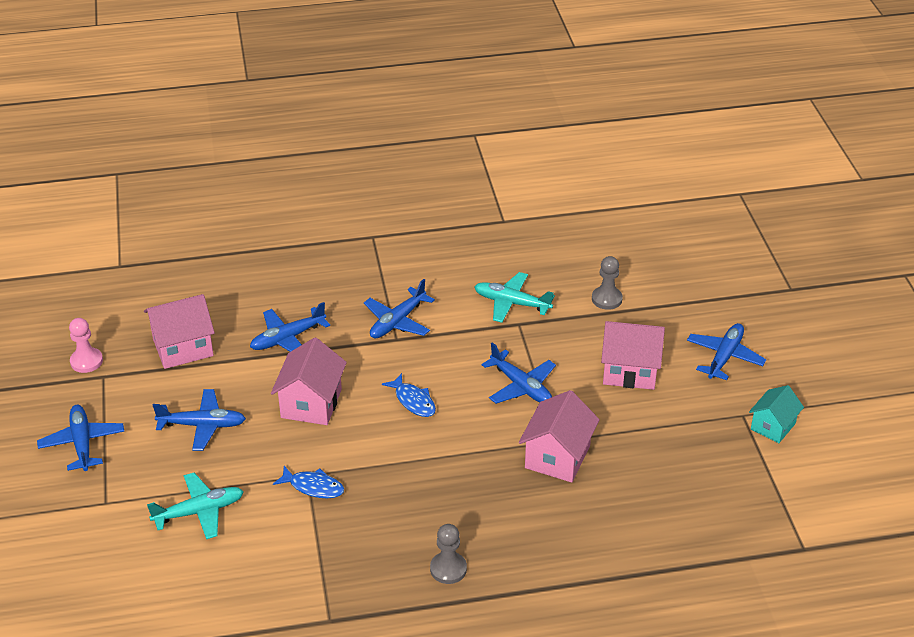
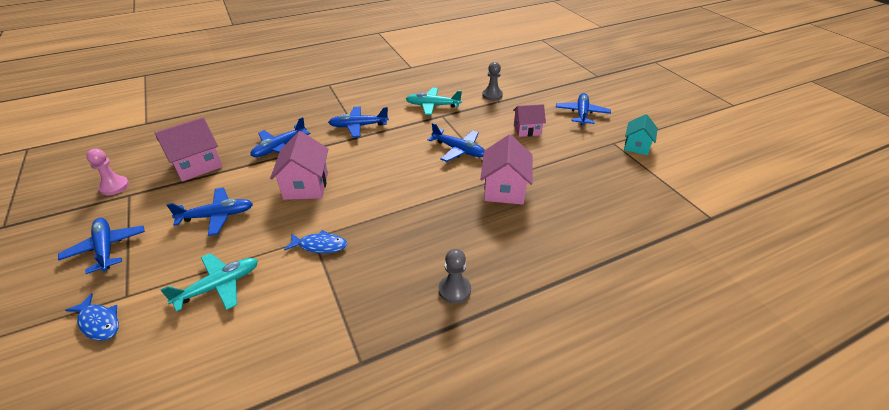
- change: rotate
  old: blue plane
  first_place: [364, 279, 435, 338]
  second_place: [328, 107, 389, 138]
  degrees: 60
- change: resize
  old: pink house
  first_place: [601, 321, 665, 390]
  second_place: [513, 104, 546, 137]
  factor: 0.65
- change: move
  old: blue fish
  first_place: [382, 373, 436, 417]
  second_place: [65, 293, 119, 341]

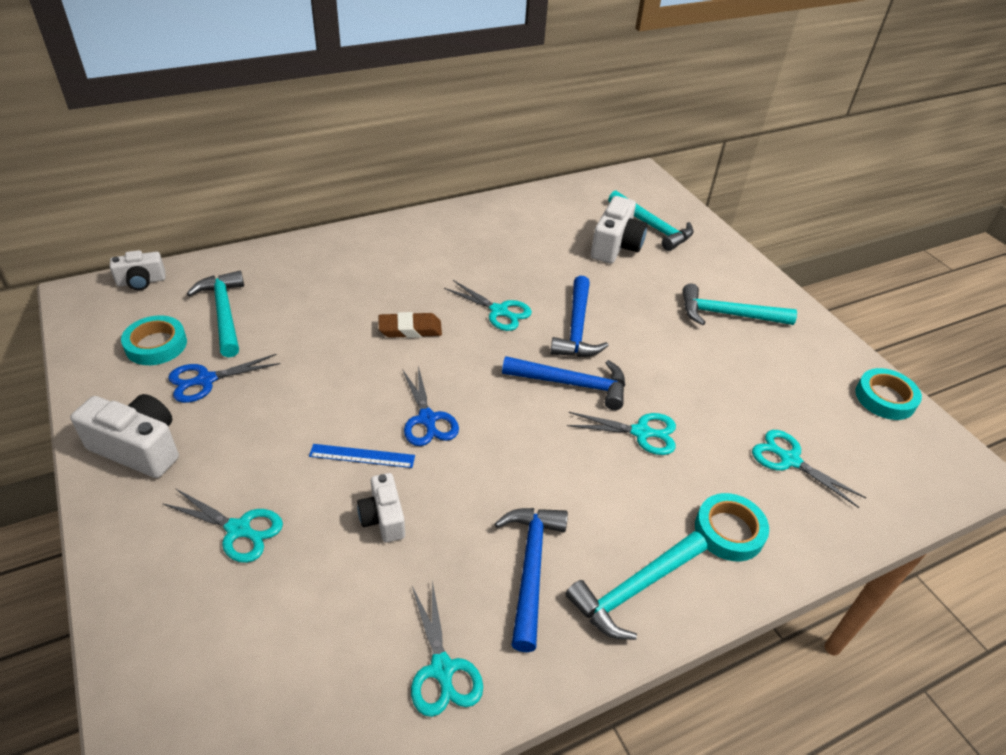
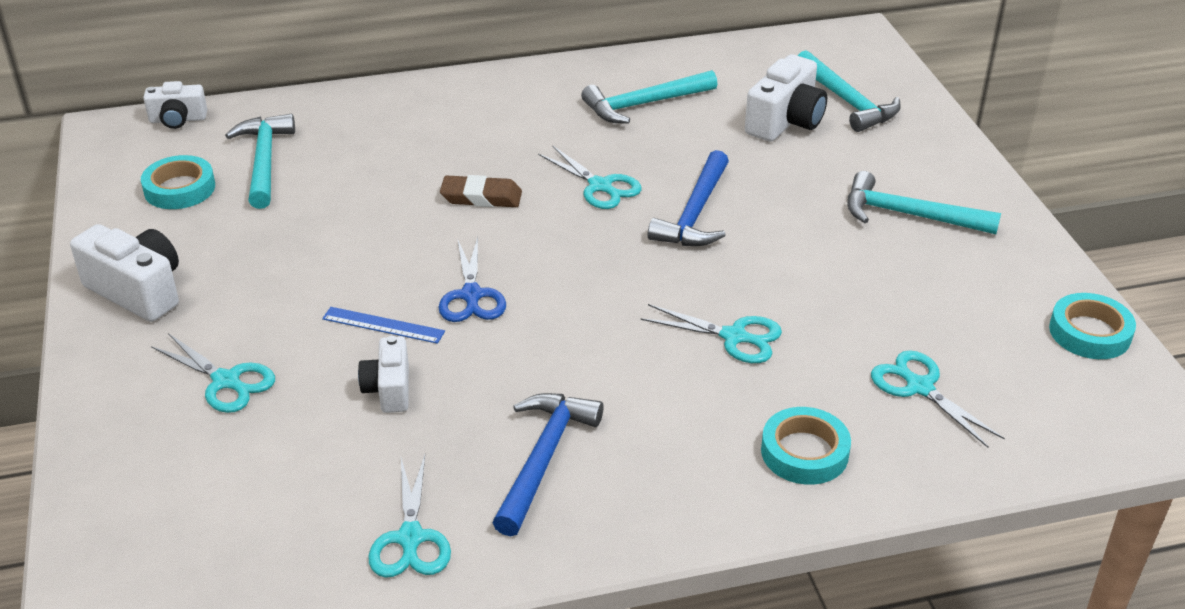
- change: delete
  old: blue scissors
  first_place: [168, 354, 281, 403]
- change: delete
  old: blue hammer
  first_place: [502, 356, 625, 410]
- change: move
  old: turquoise hammer
  first_place: [566, 531, 707, 640]
  second_place: [581, 70, 718, 124]

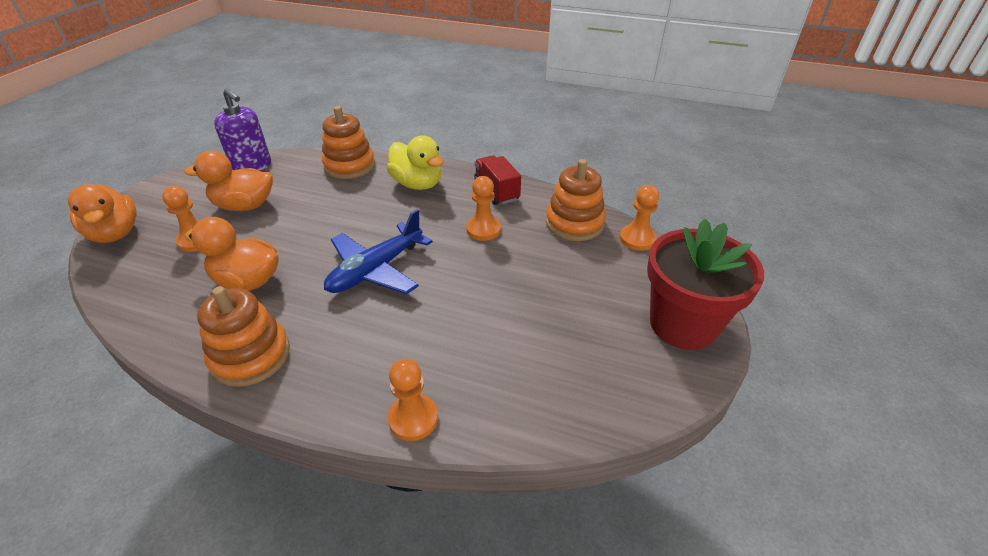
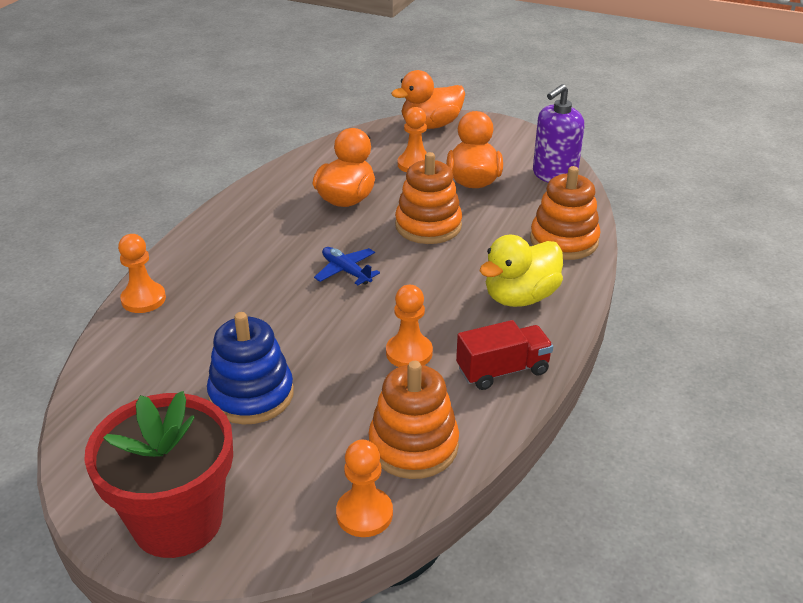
- change: resize
  old: blue plane
  first_place: [324, 209, 433, 294]
  second_place: [314, 247, 380, 285]
  factor: 0.55
- change: move
  old: orange stacking toy
  first_place: [197, 286, 290, 387]
  second_place: [395, 152, 462, 244]
- change: insert
  new: blue stacking toy
  second_place: [207, 312, 294, 424]

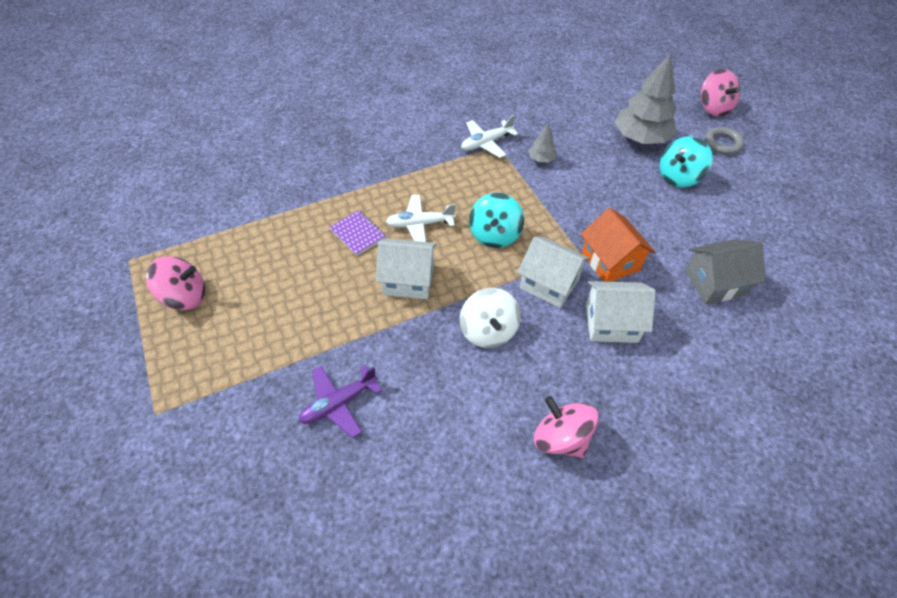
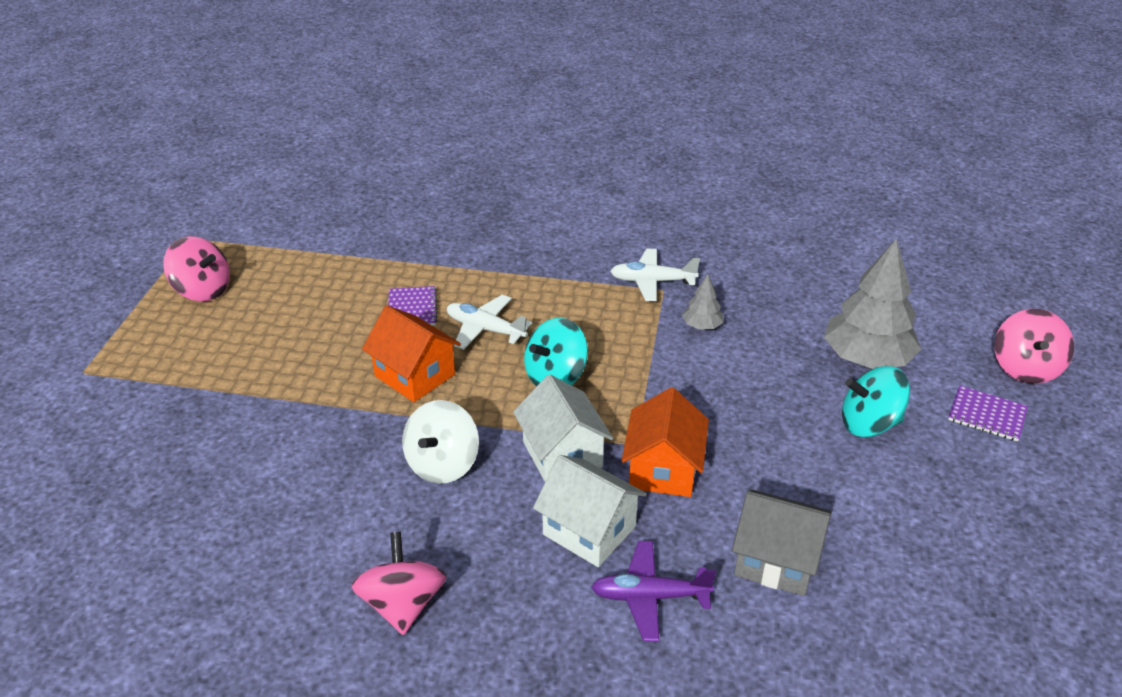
- change: replace
  old: grey ring
  new: purple notebook
  first_place: [705, 127, 744, 155]
  second_place: [948, 385, 1028, 442]
- change: recolor
  old: white house
  new: orange house
  first_place: [376, 238, 437, 299]
  second_place: [362, 305, 461, 402]
- change: move
  old: purple plane
  first_place: [299, 365, 382, 438]
  second_place: [591, 541, 716, 642]

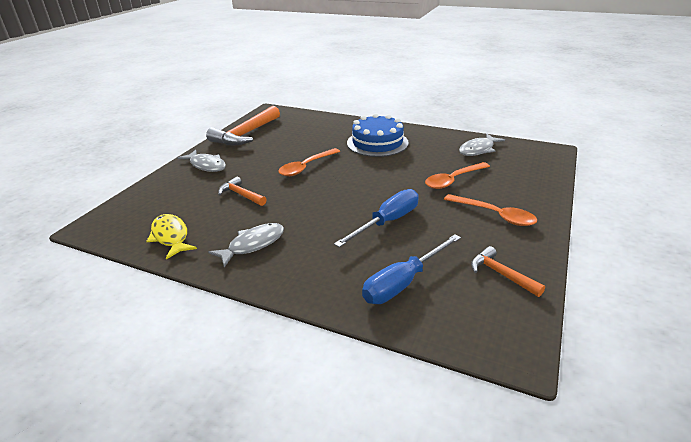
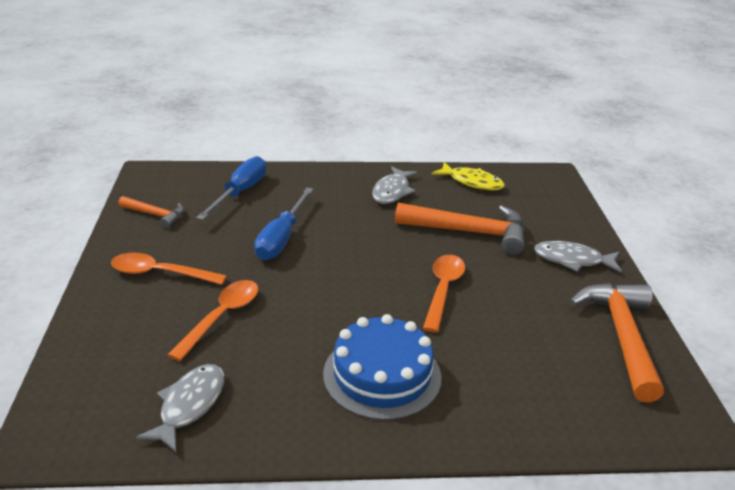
- change: resize
  old: orange hammer
  first_place: [218, 176, 267, 206]
  second_place: [395, 203, 524, 255]
  factor: 1.87

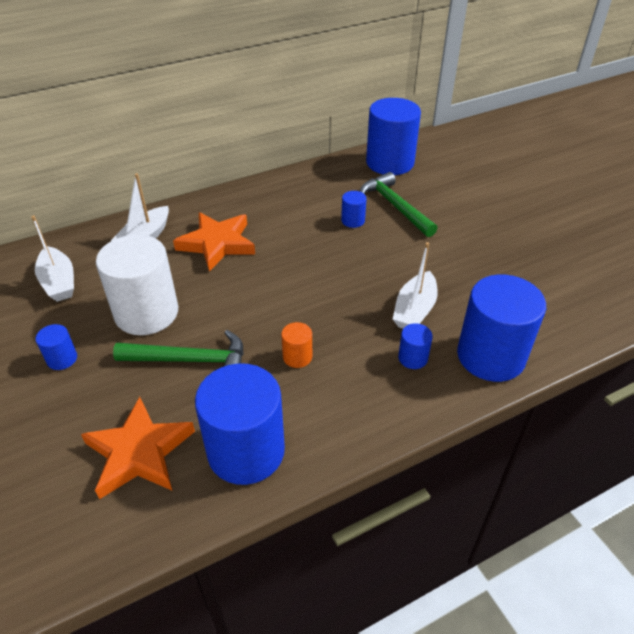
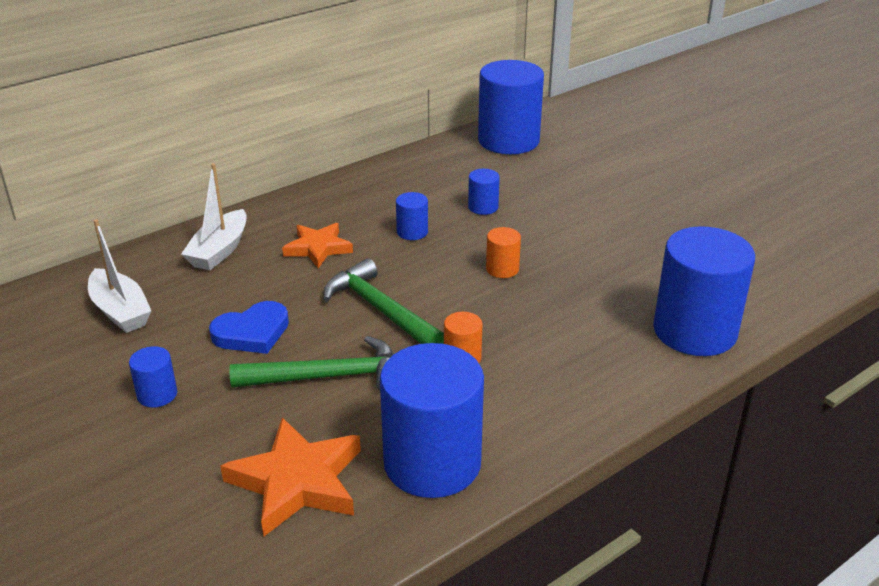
- change: move
  old: green hammer
  first_place: [360, 172, 438, 237]
  second_place: [324, 258, 444, 344]
- change: resize
  old: orange star
  first_place: [173, 212, 255, 272]
  second_place: [282, 223, 353, 268]
  factor: 0.66
- change: replace
  old: white cylinder
  new: blue heart
  first_place: [96, 234, 178, 335]
  second_place: [209, 301, 289, 354]
- change: delete
  old: white boat
  first_place: [393, 242, 438, 329]
- change: move
  old: blue cylinder
  first_place: [398, 323, 433, 369]
  second_place: [396, 192, 428, 240]
- change: insert
  new: orange cylinder
  second_place: [486, 227, 521, 278]

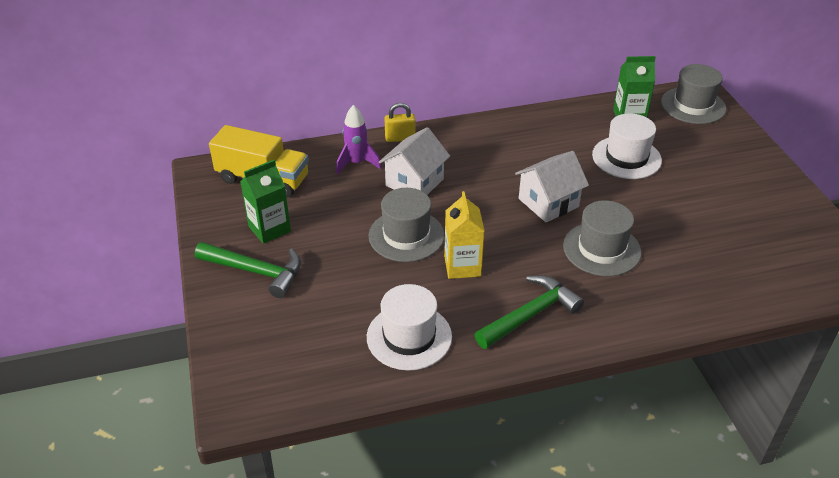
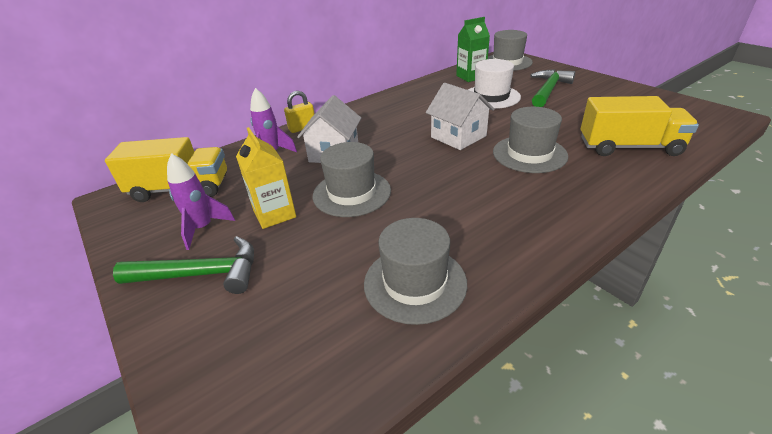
- change: rotate
  old: white house
  first_place: [515, 151, 589, 222]
  second_place: [426, 83, 495, 150]
  degrees: -75
- change: replace
  old: green carton
  new: purple rocket
  first_place: [240, 160, 291, 244]
  second_place: [167, 153, 235, 250]
- change: move
  old: yellow carton
  first_place: [444, 191, 485, 279]
  second_place: [236, 127, 296, 229]
- change: move
  old: green hammer
  first_place: [474, 275, 584, 349]
  second_place: [530, 69, 575, 107]
- change: recolor
  old: white hat
  new: grey hat
  first_place: [367, 284, 452, 370]
  second_place: [364, 218, 467, 325]
- change: insert
  new: yellow truck
  second_place: [581, 96, 699, 156]

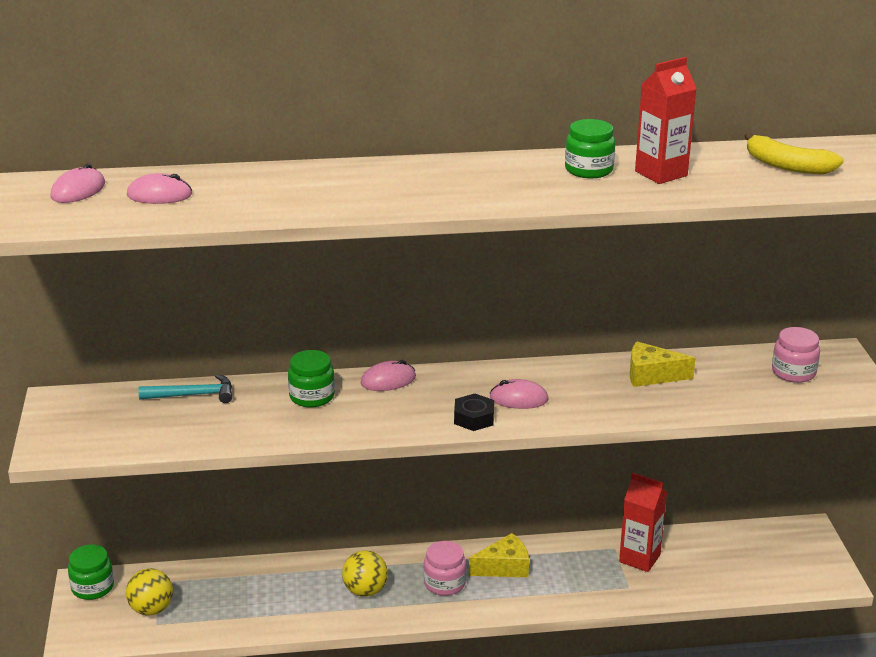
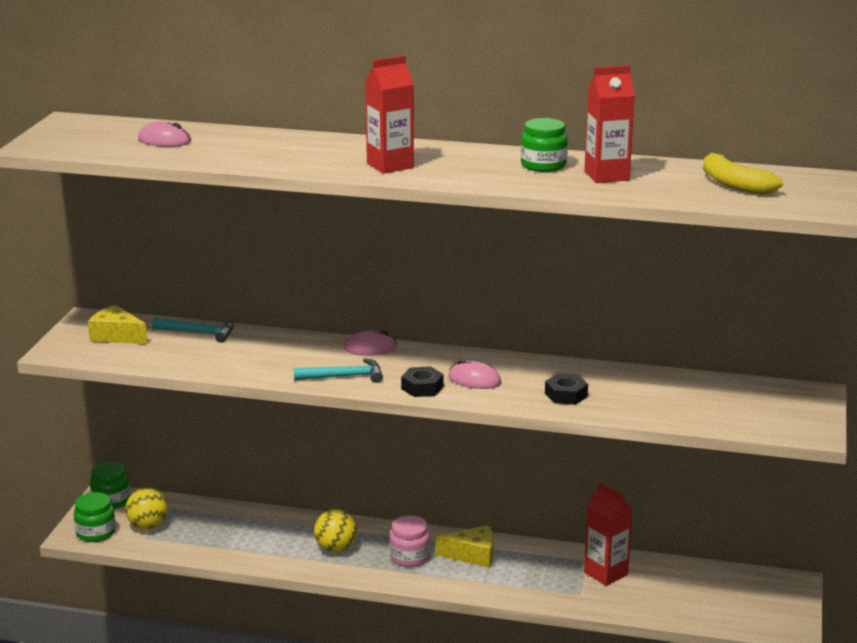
- change: delete
  old: pink mouse
  first_place: [50, 163, 105, 203]
- change: delete
  old: pink jar
  first_place: [772, 327, 820, 383]
- change: move
  old: yellow cheese
  first_place: [630, 342, 696, 387]
  second_place: [88, 305, 147, 344]
- change: move
  old: green jar
  first_place: [288, 350, 335, 407]
  second_place: [74, 492, 116, 542]
- change: insert
  new: red carton
  second_place: [365, 55, 414, 174]
- change: insert
  new: turquoise hammer
  second_place: [294, 358, 383, 383]
- change: insert
  new: black nut
  second_place: [545, 373, 588, 405]

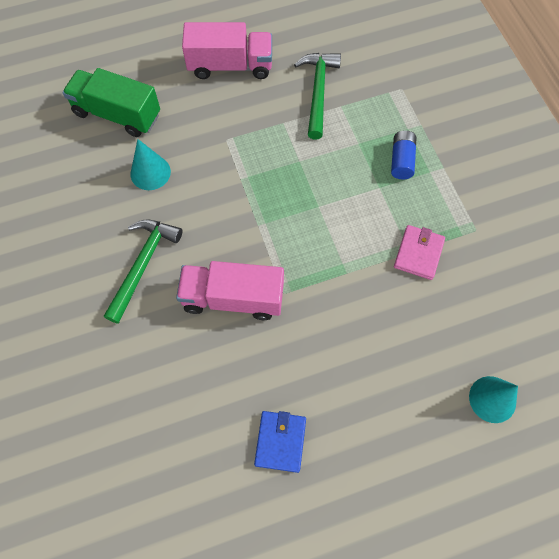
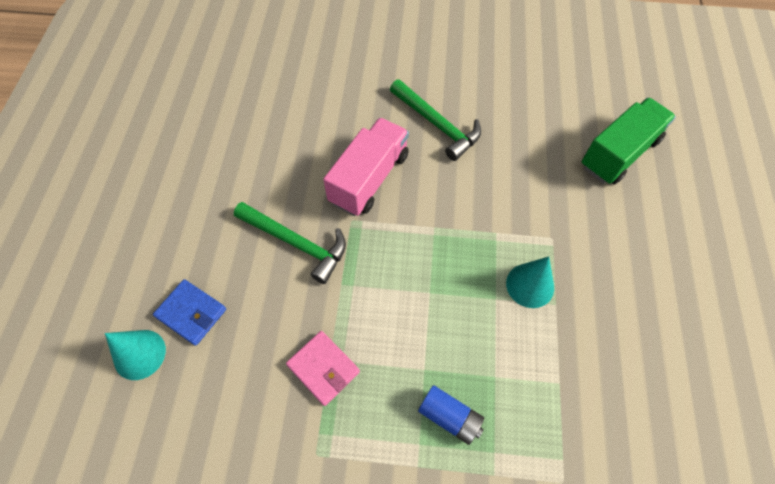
- change: delete
  old: pink truck
  first_place: [182, 22, 272, 79]
- change: move
  old: green hammer
  first_place: [294, 53, 341, 140]
  second_place: [234, 202, 346, 284]
- change: move
  old: turquoise cone
  first_place: [131, 139, 171, 190]
  second_place: [506, 257, 554, 308]
- change: move
  old: blue wallet
  first_place: [254, 411, 306, 473]
  second_place: [153, 279, 226, 346]

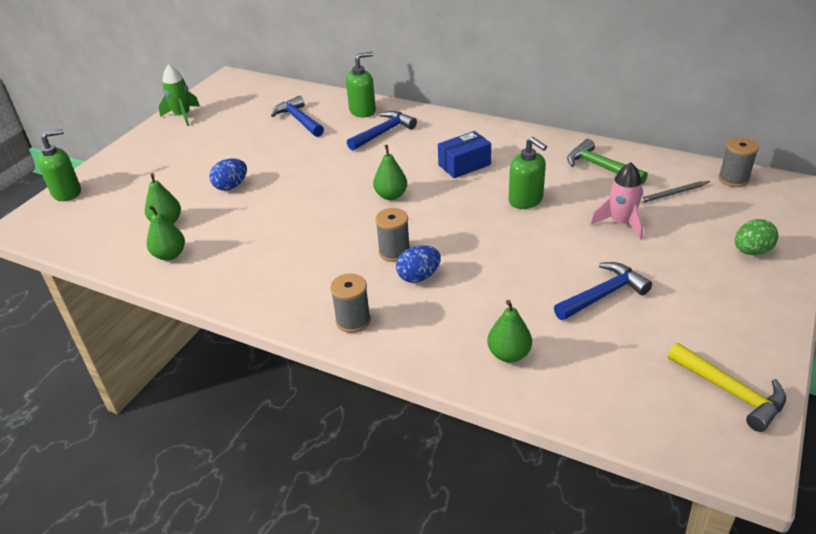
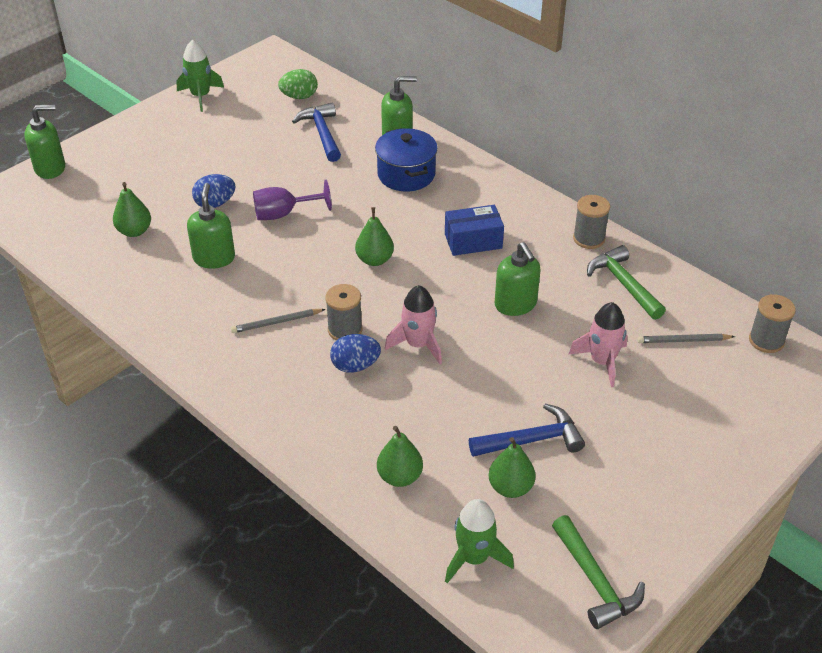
- change: replace
  old: blue hammer
  new: blue pot
  first_place: [347, 111, 417, 151]
  second_place: [375, 128, 438, 192]
- change: move
  old: green pear
  first_place: [147, 205, 185, 261]
  second_place: [489, 437, 536, 498]
- change: move
  old: green egg
  first_place: [735, 219, 778, 255]
  second_place: [278, 69, 318, 99]
- change: move
  old: grey spool
  first_place: [330, 273, 371, 333]
  second_place: [573, 195, 610, 249]
- change: recolor
  old: yellow hammer
  new: green hammer
  first_place: [668, 343, 786, 432]
  second_place: [552, 515, 645, 629]
- change: insert
  new: purple goblet
  second_place: [253, 180, 332, 220]
- change: insert
  new: green soap dispenser
  second_place: [187, 183, 235, 269]
- change: insert
  new: pink rocket
  second_place: [385, 285, 442, 364]
- change: insert
  new: grey pencil
  second_place: [231, 309, 325, 333]
- change: insert
  new: green rocket
  second_place: [445, 499, 514, 583]

